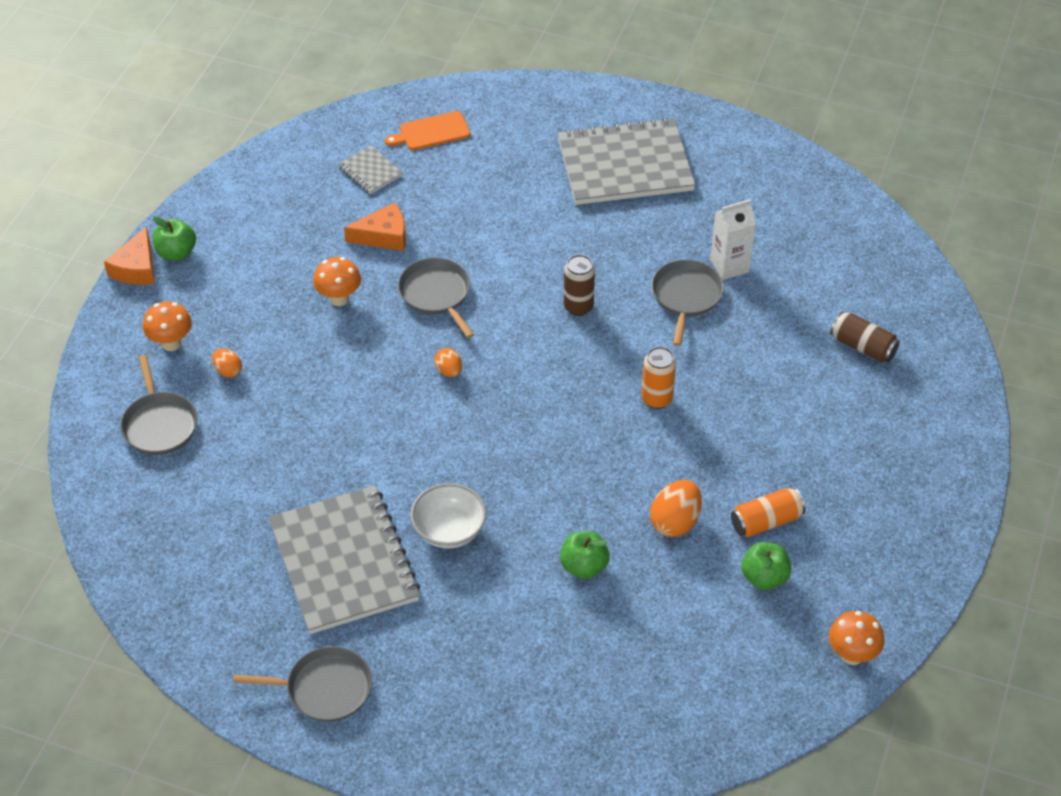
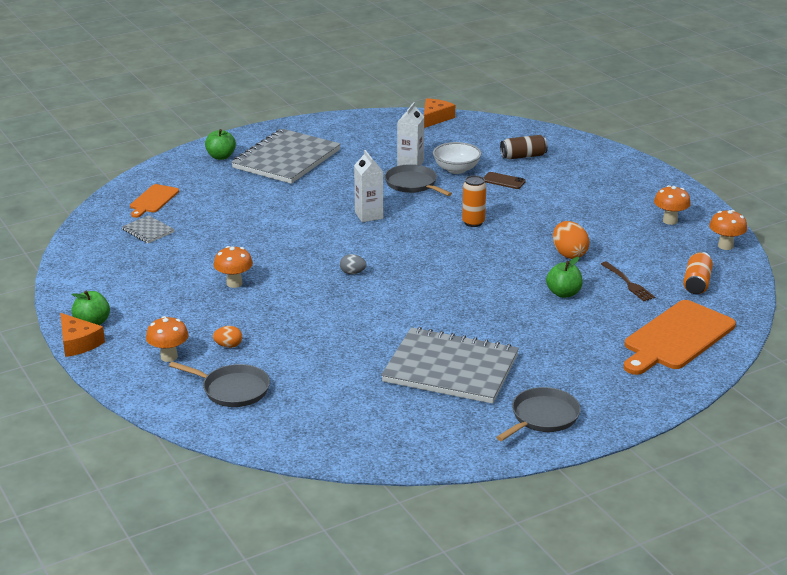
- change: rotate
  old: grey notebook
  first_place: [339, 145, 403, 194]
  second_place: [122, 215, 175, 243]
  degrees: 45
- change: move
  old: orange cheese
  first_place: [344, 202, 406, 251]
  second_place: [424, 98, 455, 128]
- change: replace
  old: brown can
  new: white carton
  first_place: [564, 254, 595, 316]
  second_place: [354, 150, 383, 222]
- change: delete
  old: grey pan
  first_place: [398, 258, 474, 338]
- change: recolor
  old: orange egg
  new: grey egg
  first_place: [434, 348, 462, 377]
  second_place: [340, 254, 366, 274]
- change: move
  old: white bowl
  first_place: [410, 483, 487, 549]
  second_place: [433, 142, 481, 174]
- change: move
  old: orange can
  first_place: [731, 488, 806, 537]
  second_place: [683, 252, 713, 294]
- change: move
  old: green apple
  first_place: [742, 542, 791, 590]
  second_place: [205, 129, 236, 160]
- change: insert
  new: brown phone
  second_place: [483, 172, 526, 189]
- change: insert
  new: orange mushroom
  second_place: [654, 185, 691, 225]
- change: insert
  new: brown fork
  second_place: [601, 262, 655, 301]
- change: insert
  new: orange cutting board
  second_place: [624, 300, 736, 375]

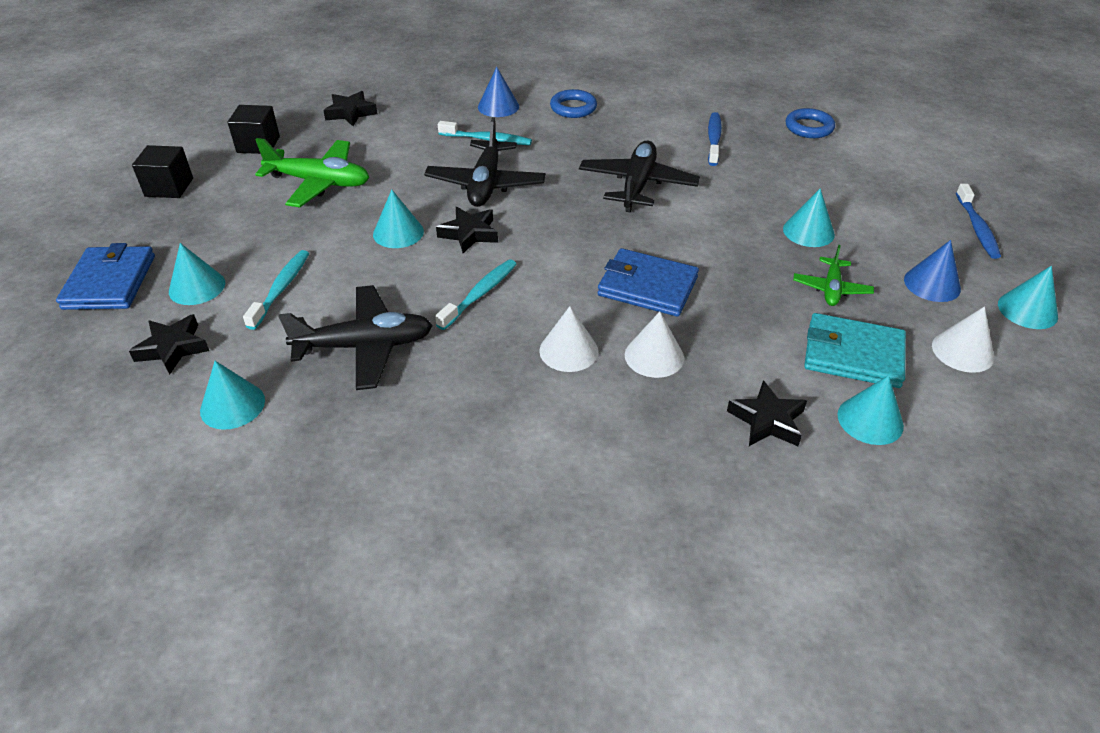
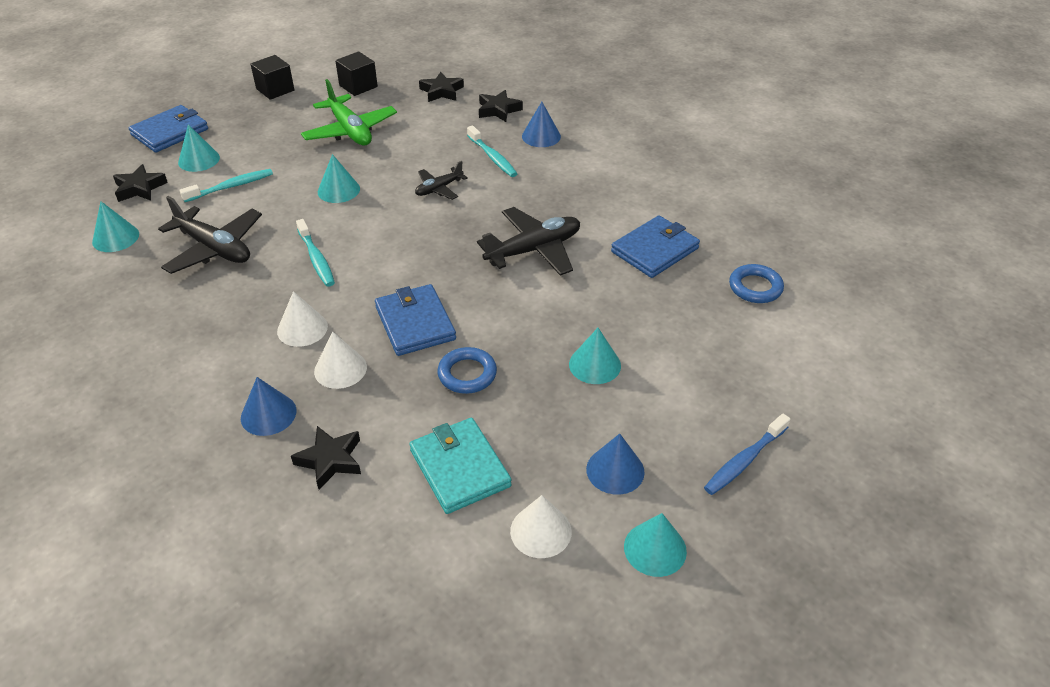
- change: move
  old: blue ring
  first_place: [550, 89, 597, 118]
  second_place: [437, 347, 497, 394]
- change: replace
  old: blue toothbrush
  new: blue wallet
  first_place: [708, 112, 722, 166]
  second_place: [611, 216, 700, 278]
- change: resize
  old: black plane
  first_place: [424, 117, 546, 207]
  second_place: [415, 161, 468, 200]
  factor: 0.56
- change: move
  old: black star
  first_place: [436, 207, 498, 253]
  second_place: [479, 90, 523, 122]
- change: delete
  old: green plane
  first_place: [793, 245, 874, 306]
- change: rotate
  old: turquoise toothbrush
  first_place: [435, 259, 517, 330]
  second_place: [296, 219, 335, 287]
  degrees: 75
- change: delete
  old: turquoise cone
  first_place: [837, 375, 904, 445]
- change: insert
  new: blue cone
  second_place: [241, 377, 297, 436]

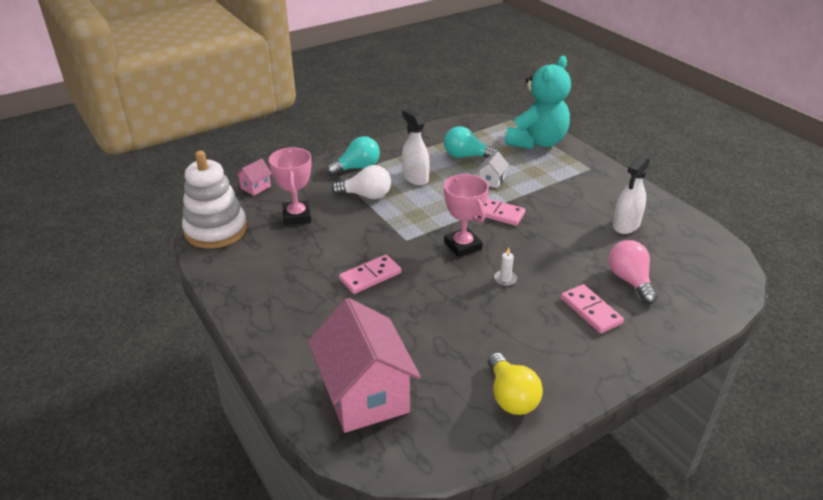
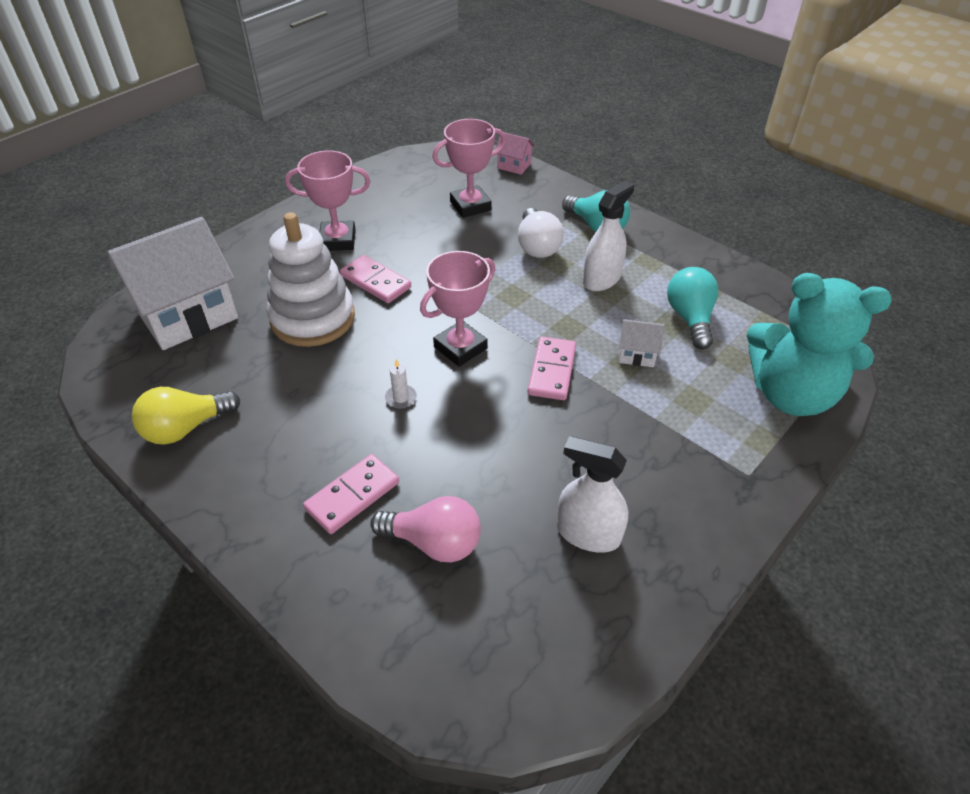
- change: move
  old: white stacking toy
  first_place: [182, 151, 247, 249]
  second_place: [267, 212, 355, 347]
- change: rotate
  old: pink light bulb
  first_place: [609, 240, 658, 304]
  second_place: [370, 496, 481, 562]
  degrees: 45
- change: recolor
  old: pink house
  new: white house
  first_place: [308, 298, 421, 433]
  second_place: [108, 217, 238, 350]
- change: insert
  new: pink trophy
  second_place: [285, 150, 370, 251]

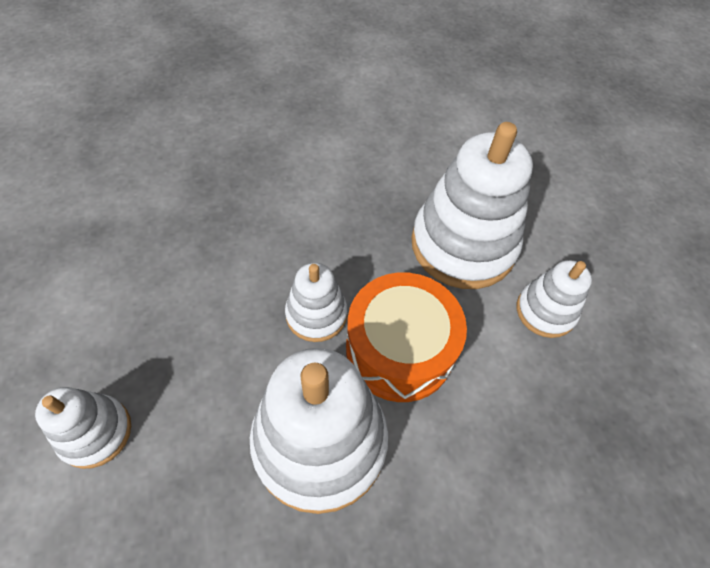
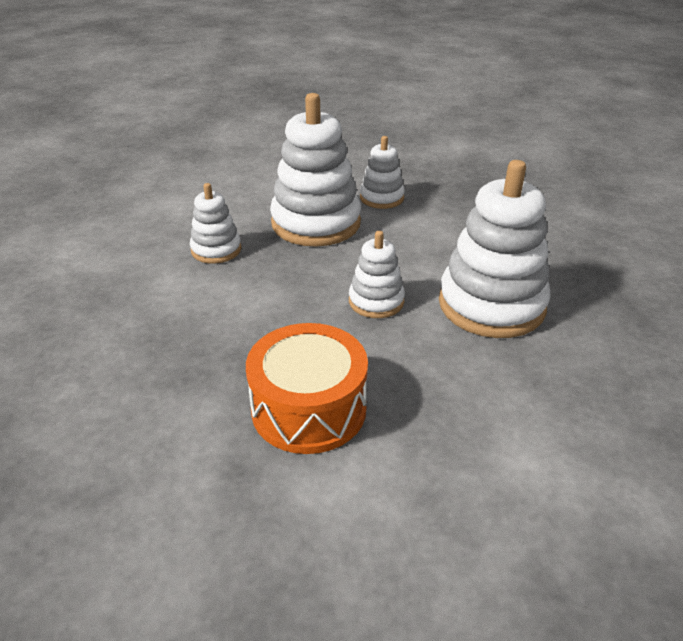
- change: move
  old: orange drum
  first_place: [346, 272, 467, 402]
  second_place: [246, 323, 368, 454]
- change: move
  old: white stacking toy
  first_place: [35, 387, 131, 469]
  second_place: [190, 183, 241, 264]

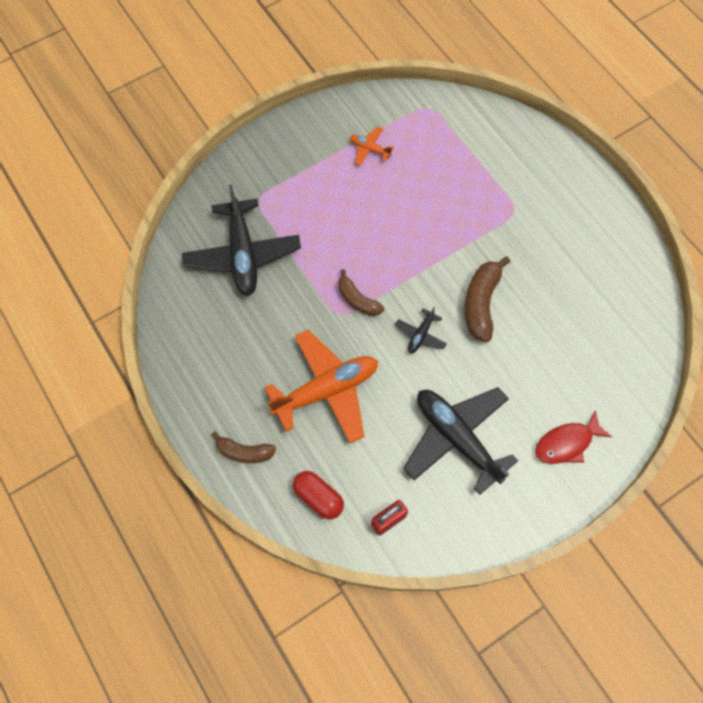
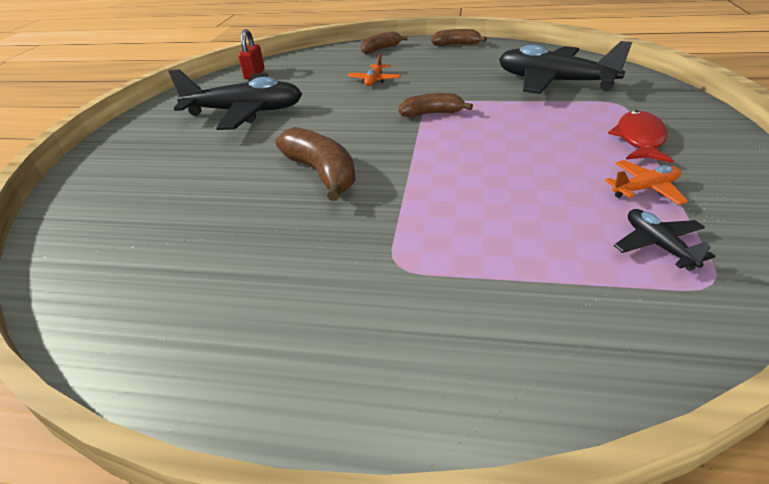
- change: move
  old: black plane
  first_place: [395, 306, 447, 353]
  second_place: [614, 209, 715, 271]
- change: resize
  old: orange plane
  first_place: [264, 329, 378, 444]
  second_place: [347, 53, 401, 86]
  factor: 0.45
- change: move
  old: red fish
  first_place: [535, 410, 612, 464]
  second_place: [608, 110, 674, 163]
- change: delete
  old: red capsule
  first_place: [293, 471, 344, 519]
- change: insert
  new: brown banana
  second_place: [431, 29, 487, 46]

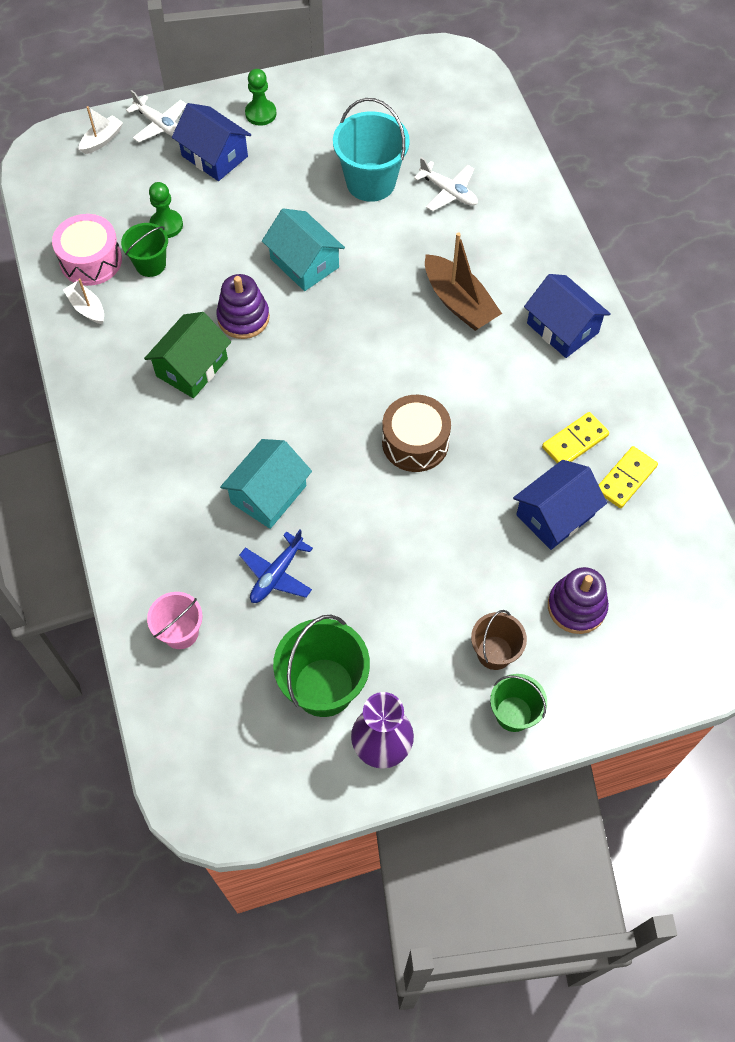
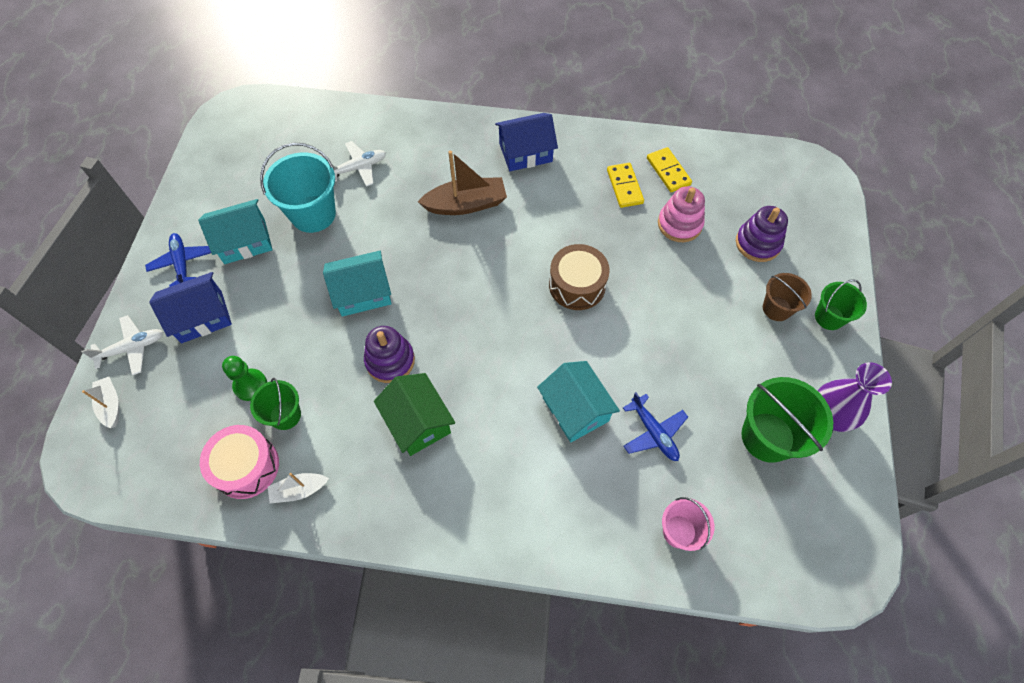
- change: replace
  old: green pawn
  new: blue plane
  first_place: [245, 69, 276, 126]
  second_place: [145, 233, 211, 287]
- change: replace
  old: blue house
  new: pink stacking toy
  first_place: [513, 460, 607, 550]
  second_place: [658, 186, 705, 242]
- change: insert
  new: turquoise house
  second_place: [198, 199, 273, 264]

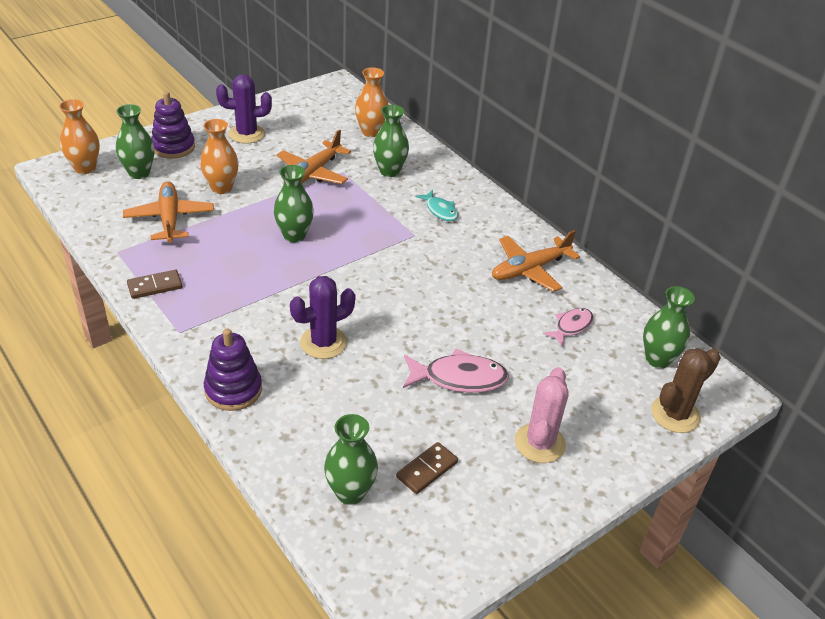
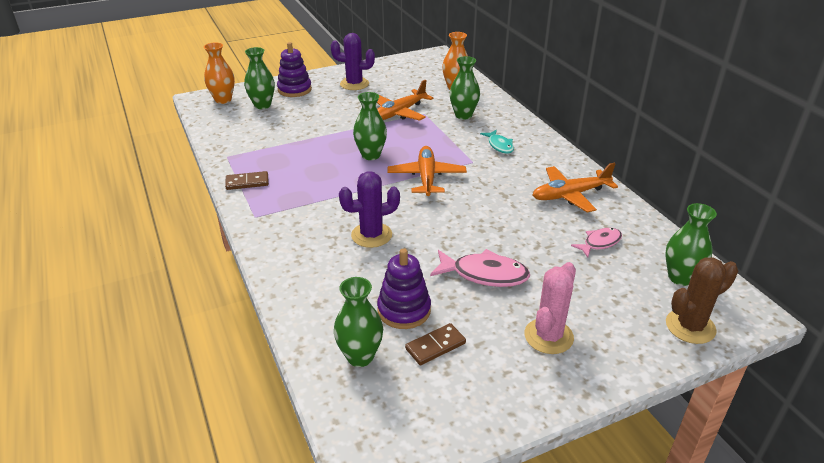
- change: delete
  old: orange vase
  first_place: [200, 119, 239, 194]
- change: move
  old: orange plane
  first_place: [123, 181, 214, 243]
  second_place: [387, 146, 467, 196]
- change: move
  old: purple stacking toy
  first_place: [204, 329, 262, 411]
  second_place: [377, 248, 431, 329]

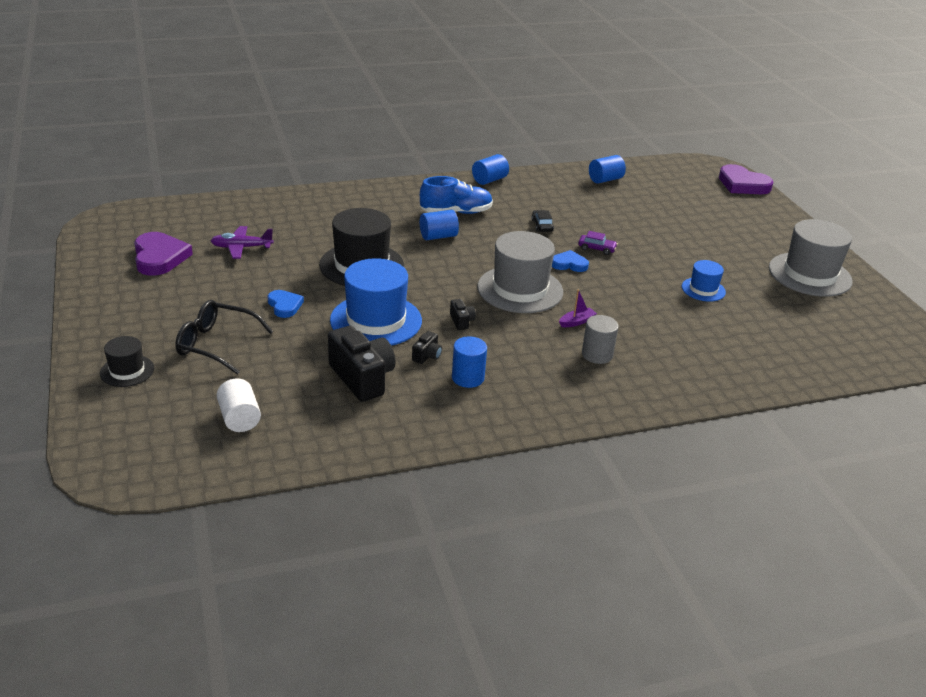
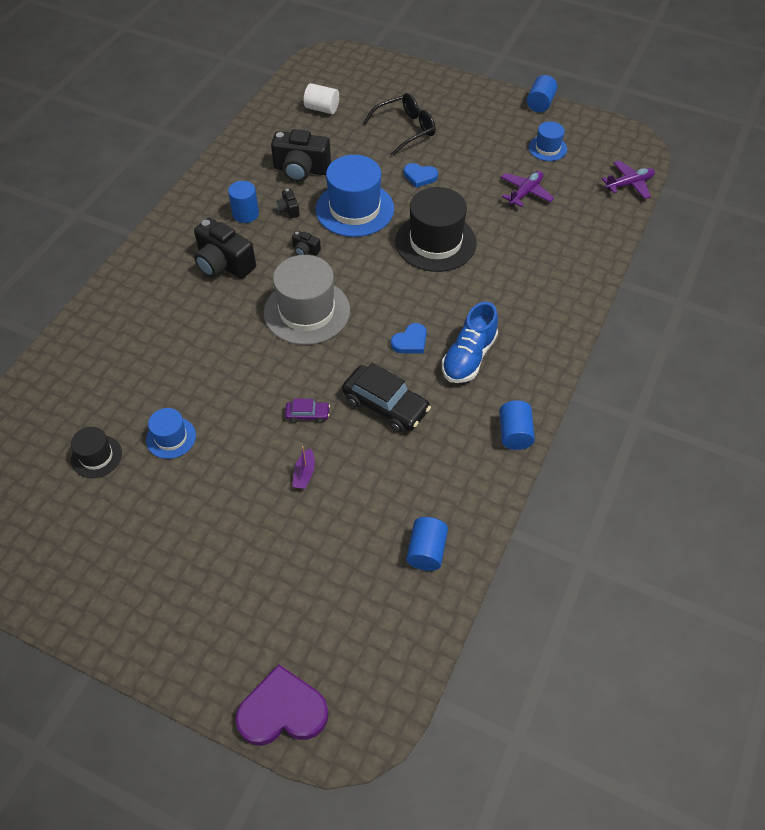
- change: move
  old: blue cylinder
  first_place: [420, 210, 459, 240]
  second_place: [527, 75, 557, 112]
- change: resize
  old: black car
  first_place: [531, 210, 554, 232]
  second_place: [342, 363, 431, 432]
  factor: 2.0
- change: delete
  old: grey hat
  first_place: [769, 219, 853, 297]
- change: rotate
  old: purple car
  first_place: [578, 231, 618, 255]
  second_place: [285, 399, 330, 423]
  degrees: -150
- change: replace
  old: purple heart
  new: blue hat
  first_place: [134, 232, 193, 276]
  second_place: [529, 121, 567, 161]
- change: move
  old: blue heart
  first_place: [552, 250, 589, 272]
  second_place: [391, 323, 427, 353]
- change: move
  old: purple boat
  first_place: [559, 289, 597, 327]
  second_place: [292, 446, 315, 489]
- change: delete
  old: grey cylinder
  first_place: [582, 315, 619, 364]
- change: move
  old: black hat
  first_place: [100, 336, 154, 387]
  second_place: [71, 427, 122, 478]
- change: insert
  new: purple plane
  second_place: [602, 160, 655, 199]
- change: insert
  new: black camera
  second_place: [194, 218, 256, 279]

